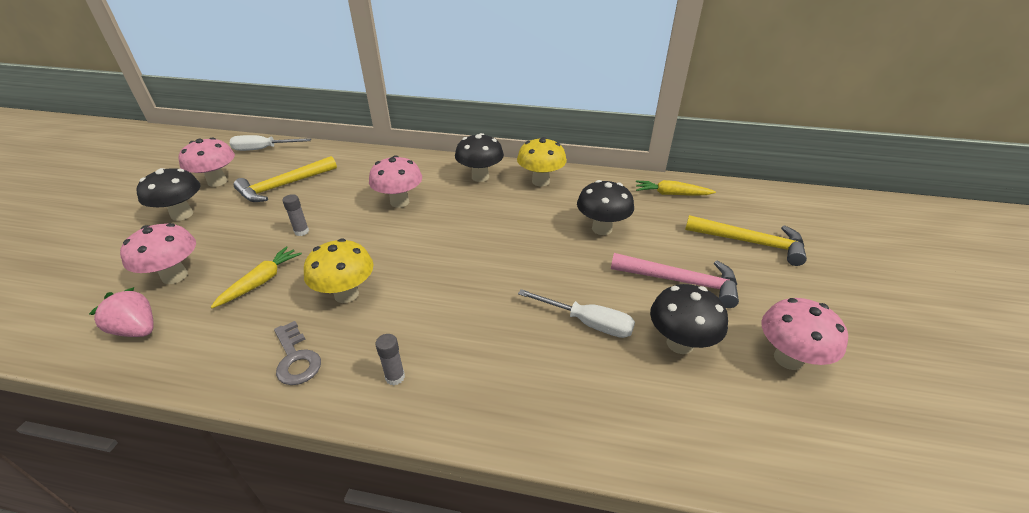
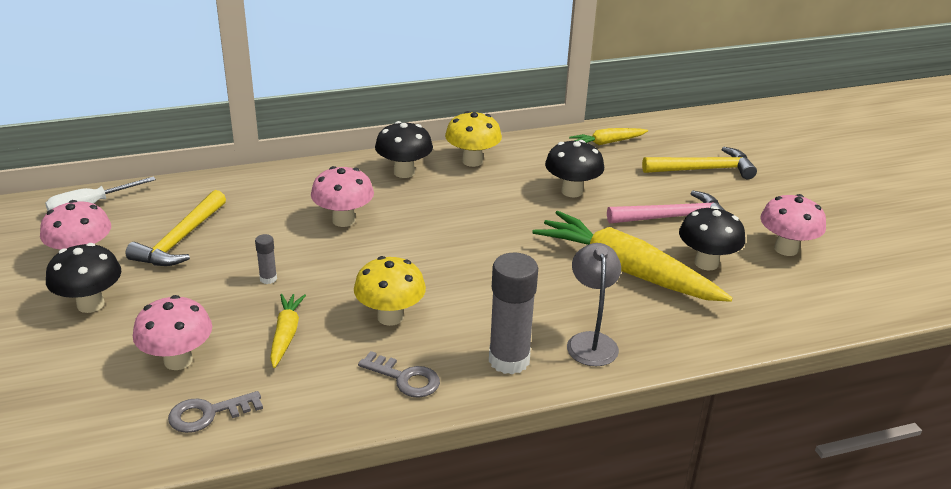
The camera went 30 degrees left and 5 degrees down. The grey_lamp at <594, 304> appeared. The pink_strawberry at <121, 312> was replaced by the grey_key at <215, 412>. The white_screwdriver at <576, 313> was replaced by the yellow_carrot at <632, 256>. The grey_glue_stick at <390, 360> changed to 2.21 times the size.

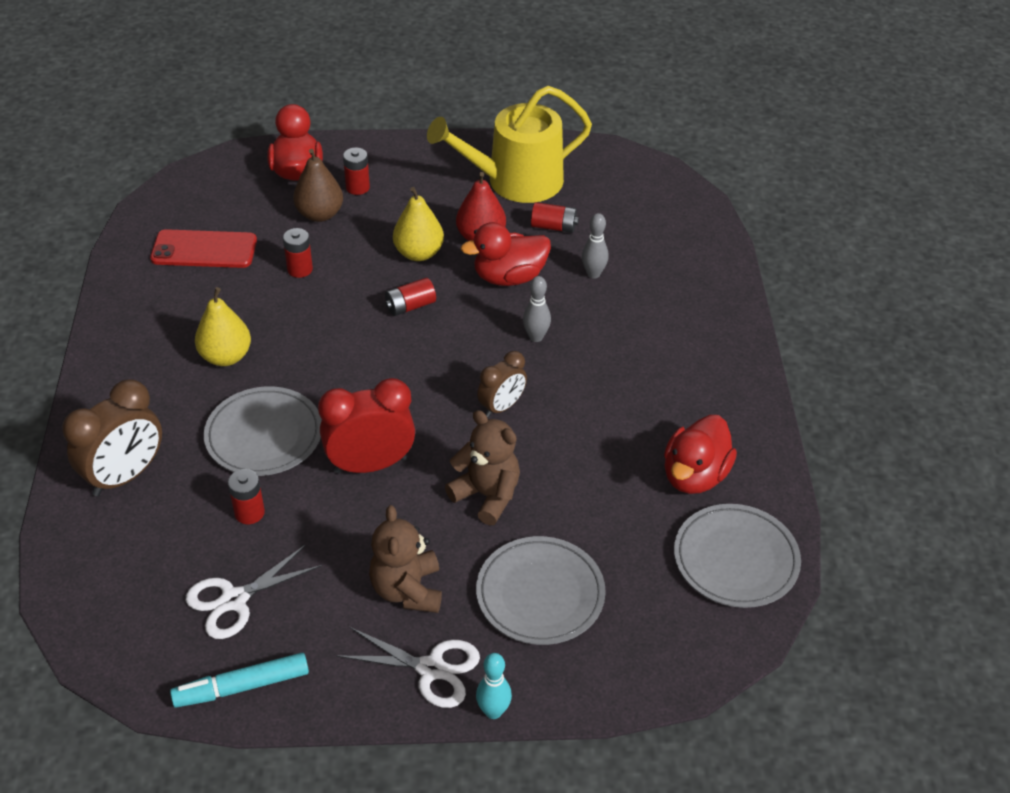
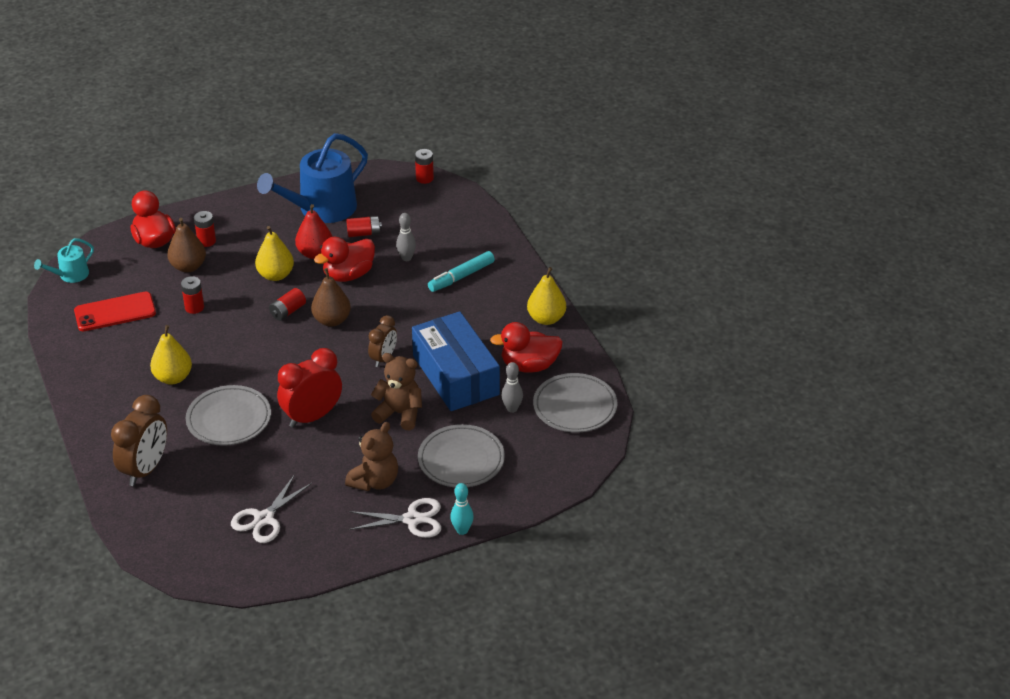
The camera went 20 degrees left and 5 degrees down. The turquoise_watering_can at <64, 260> appeared. The brown_pear at <331, 297> appeared. The blue_box at <456, 361> appeared. The yellow_pear at <546, 296> appeared. The turquoise_marker moved from <239, 680> to <461, 271>. The red_battery moved from <246, 496> to <424, 166>. The grey_bowling_pin moved from <537, 309> to <512, 387>. The yellow_watering_can at <509, 144> became the blue_watering_can at <312, 178>. The brown_teddy_bear at <405, 559> turned 120 degrees counterclockwise. The red_duck at <700, 454> turned 75 degrees clockwise.

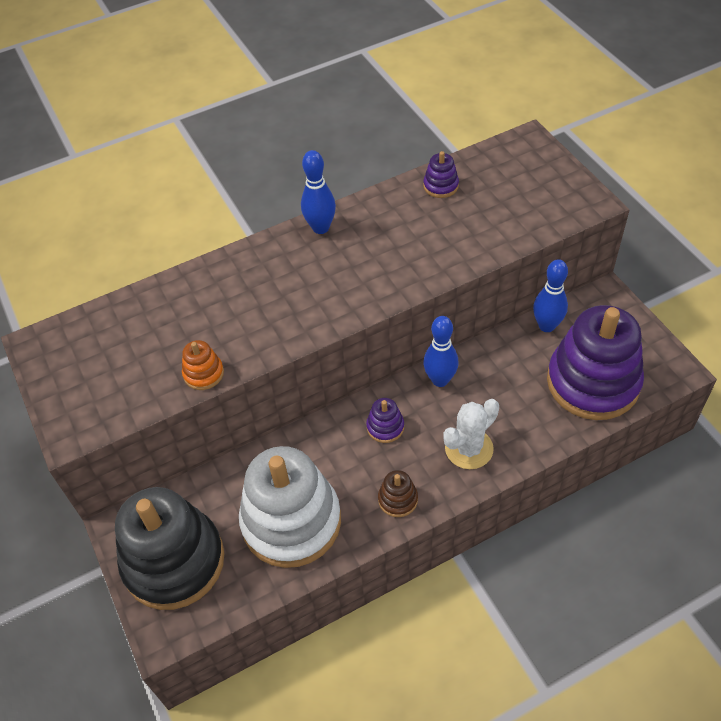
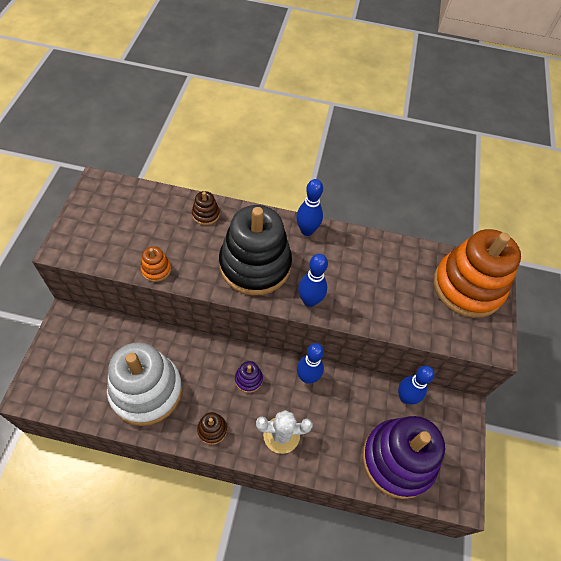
The camera went 30 degrees right and 5 degrees up. The purple_stacking_toy at <441, 174> disappeared. The brown_stacking_toy at <206, 208> appeared. The blue_bowling_pin at <313, 280> appeared. The orange_stacking_toy at <477, 273> appeared. The black_stacking_toy moved from <169, 548> to <255, 250>.

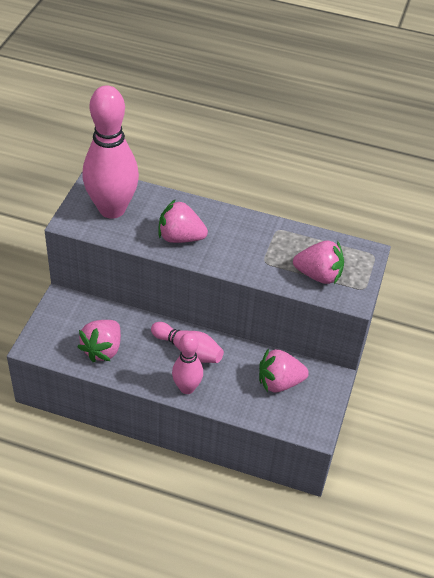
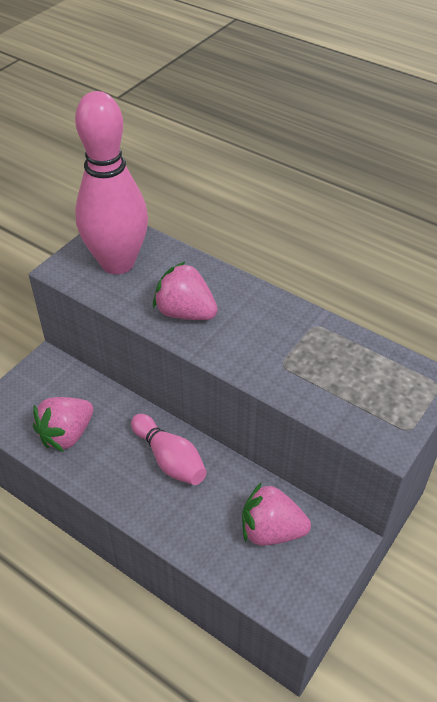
The camera went 20 degrees right and 0 degrees up. The pink_bowling_pin at <187, 363> disappeared. The pink_strawberry at <318, 262> disappeared.

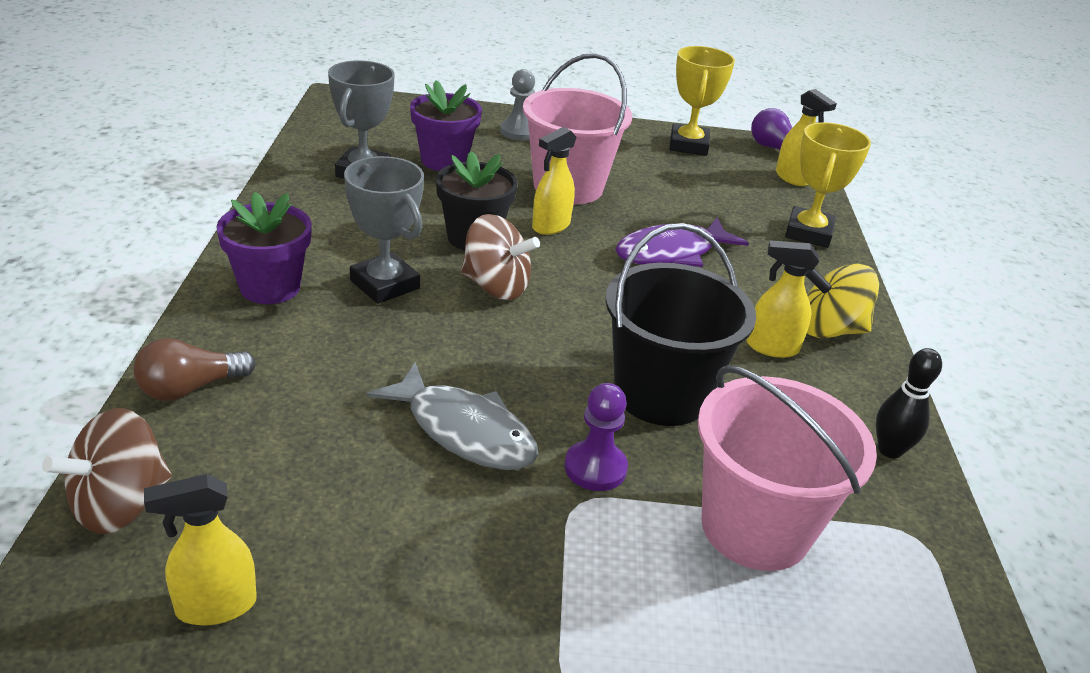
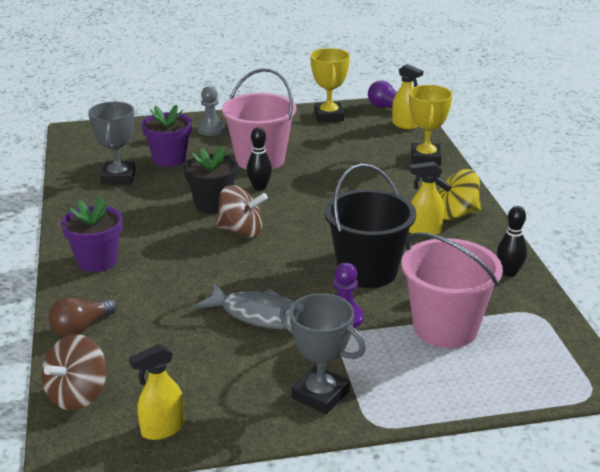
The camera went 10 degrees left and 5 degrees down. The purple_fish at <682, 242> disappeared. The grey_trophy moved from <384, 230> to <322, 353>. The yellow_spray_bottle at <554, 181> was replaced by the black_bowling_pin at <259, 159>.

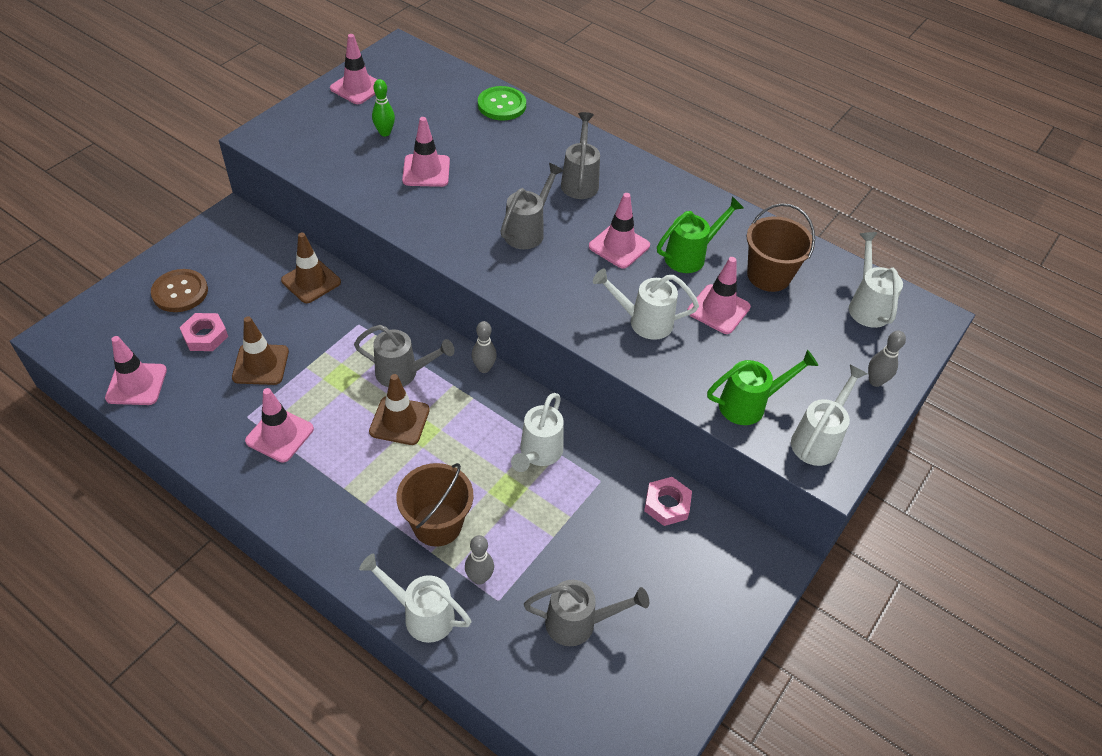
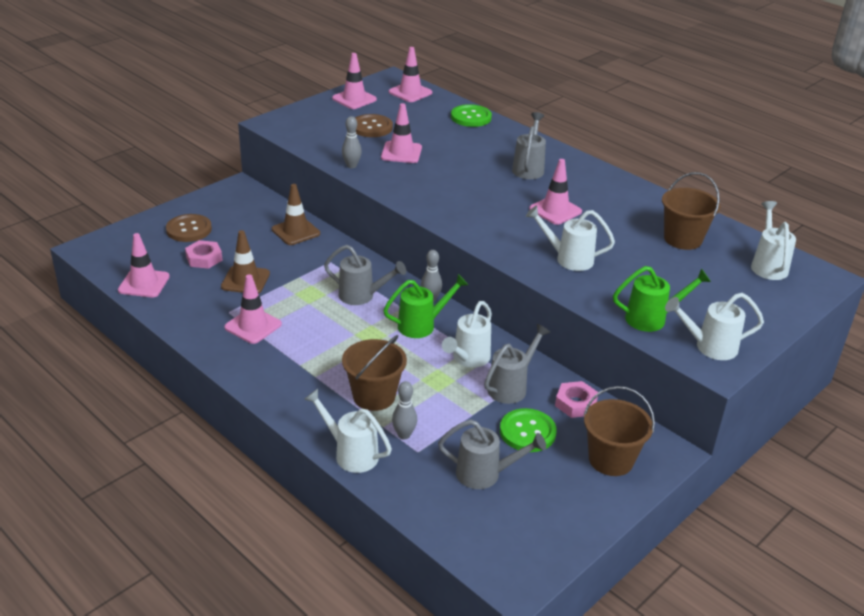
The camera went 10 degrees right and 15 degrees down. The brown_traffic_cone at <399, 409> disappeared. The green_button at <528, 430> appeared. The brown_bucket at <619, 431> appeared. The grey_watering_can moved from <532, 206> to <517, 364>. The green_watering_can moved from <700, 234> to <425, 306>. The pink_traffic_cone moved from <719, 295> to <410, 74>. The grey_bowling_pin moved from <887, 358> to <352, 142>. The green_bowling_pin at <383, 107> was replaced by the brown_button at <374, 125>. The white_watering_can at <829, 415> turned 135 degrees counterclockwise.

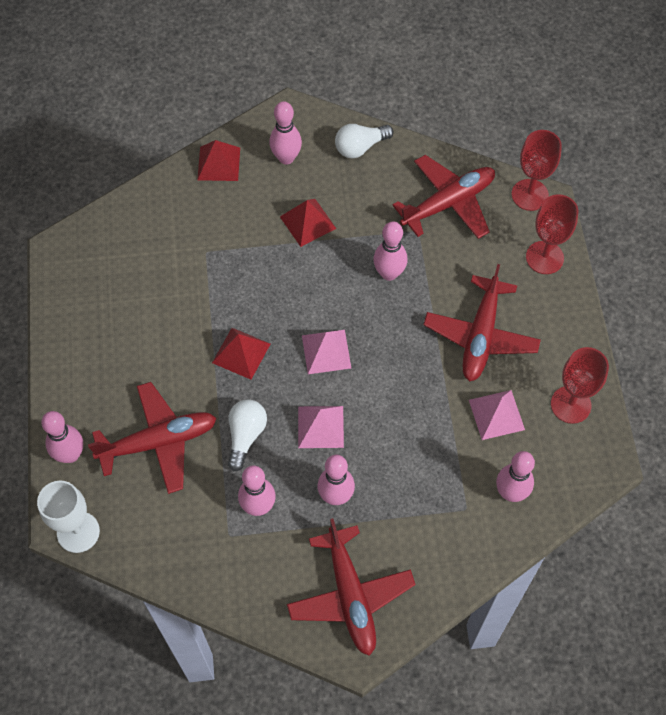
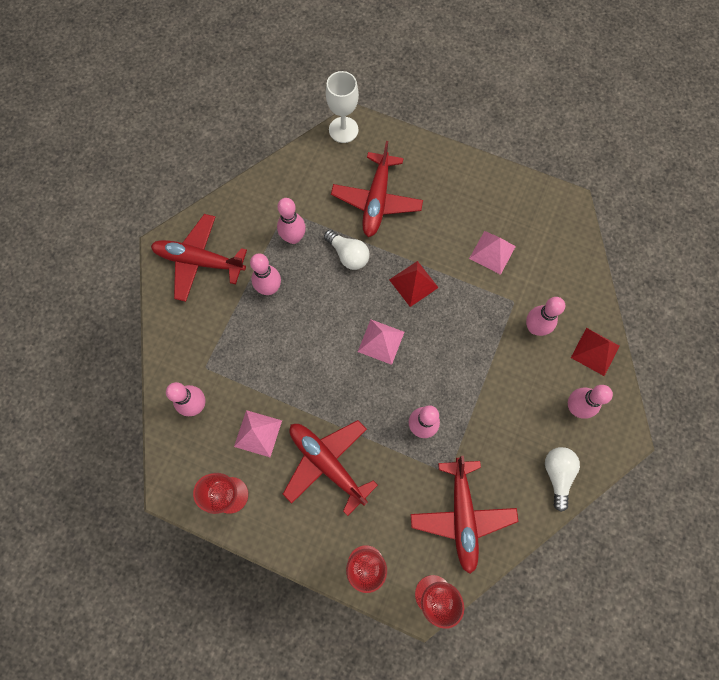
The camera went 120 degrees right and 10 degrees up. The red_pyramid at <308, 223> disappeared. The pink_bowling_pin moved from <62, 437> to <545, 316>. The pink_pyramid moved from <321, 427> to <492, 253>.

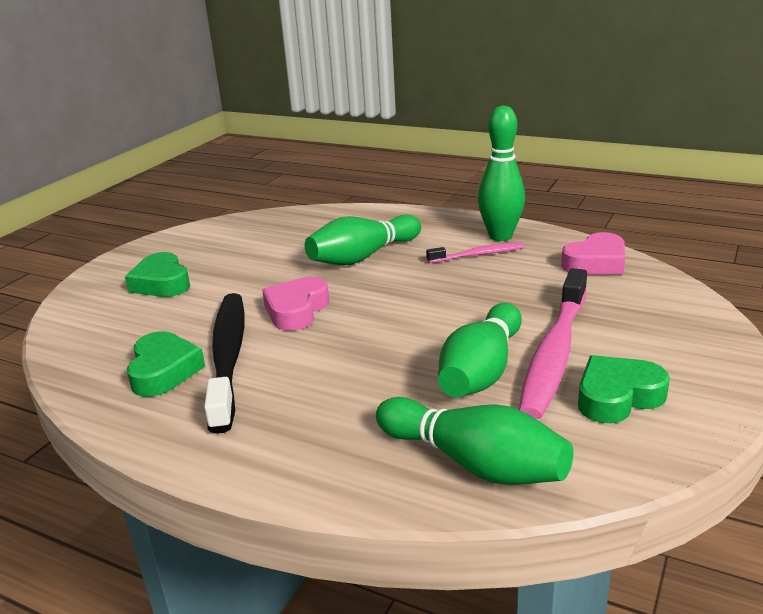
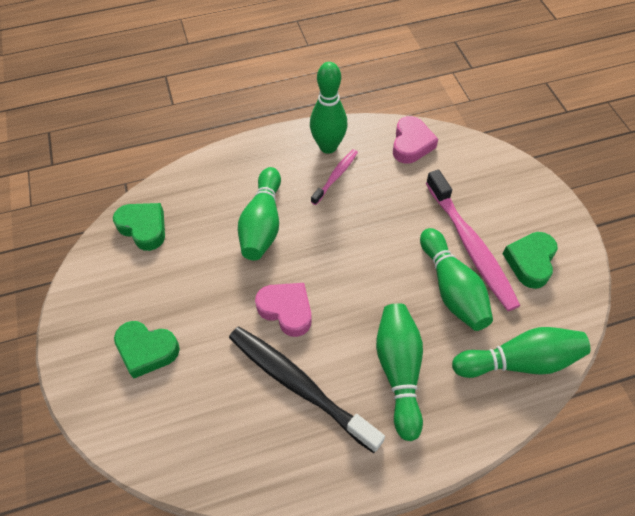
The camera went 45 degrees left and 30 degrees up. The green_bowling_pin at <399, 372> appeared. The green_heart moved from <166, 364> to <139, 227>. The pink_heart at <295, 304> turned 150 degrees clockwise.

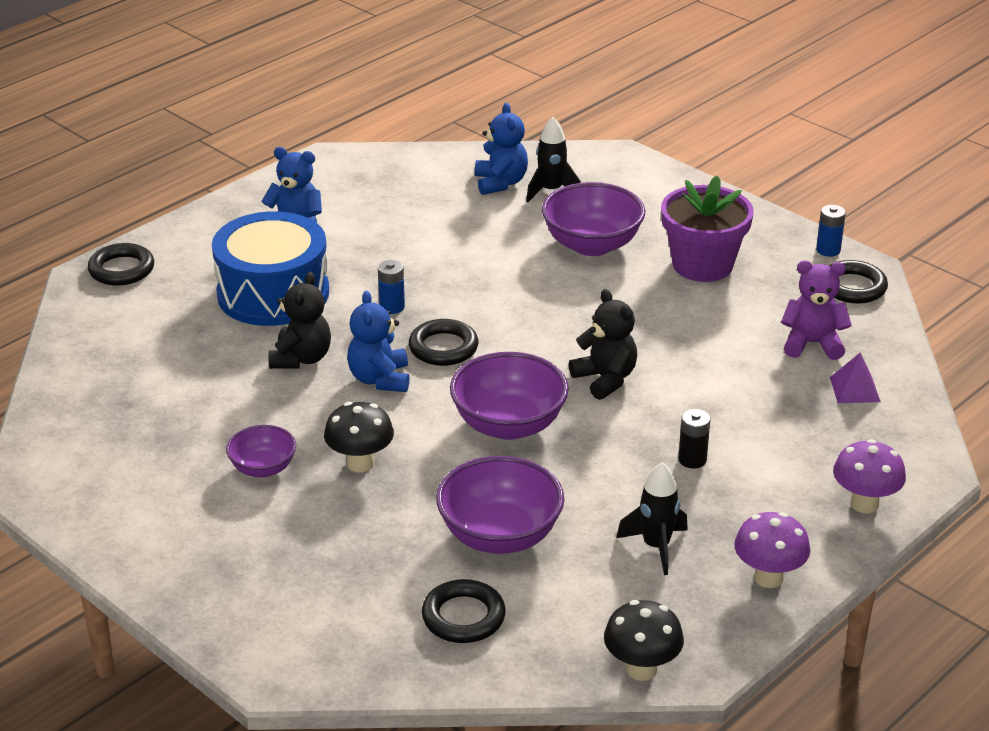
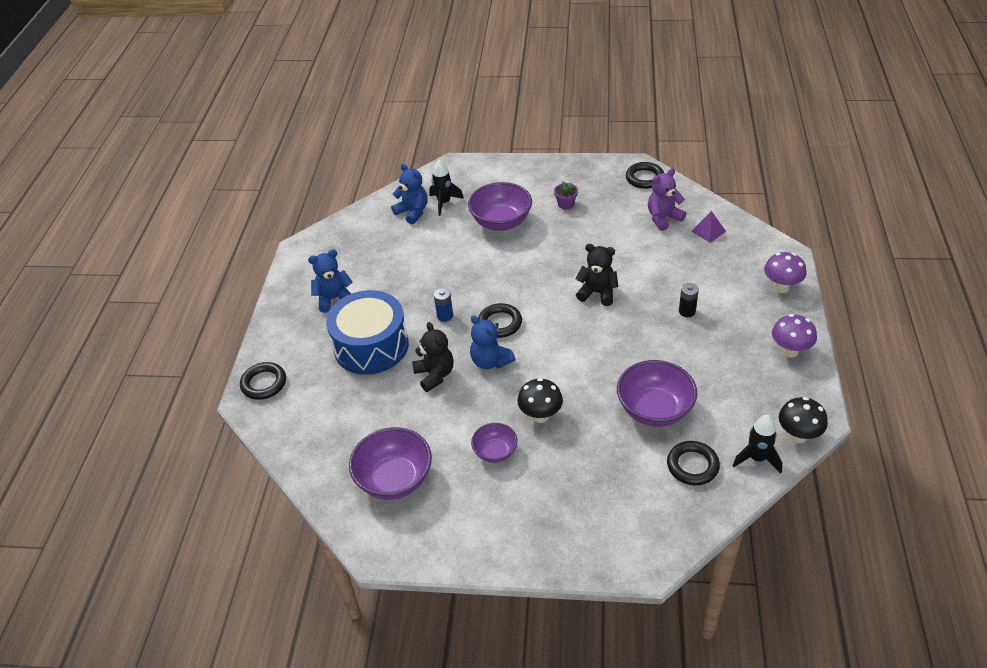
The camera went 35 degrees left and 10 degrees up. The blue_battery at <831, 231> disappeared. The purple_bowl moved from <509, 396> to <390, 463>. The black_rocket moved from <652, 518> to <757, 444>. The purple_flower_pot at <707, 229> changed to 0.44 times the size.

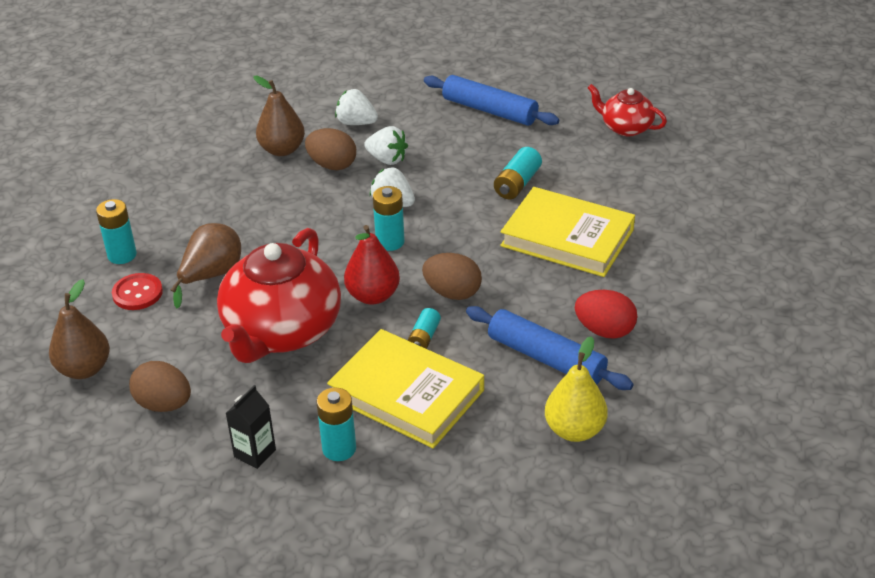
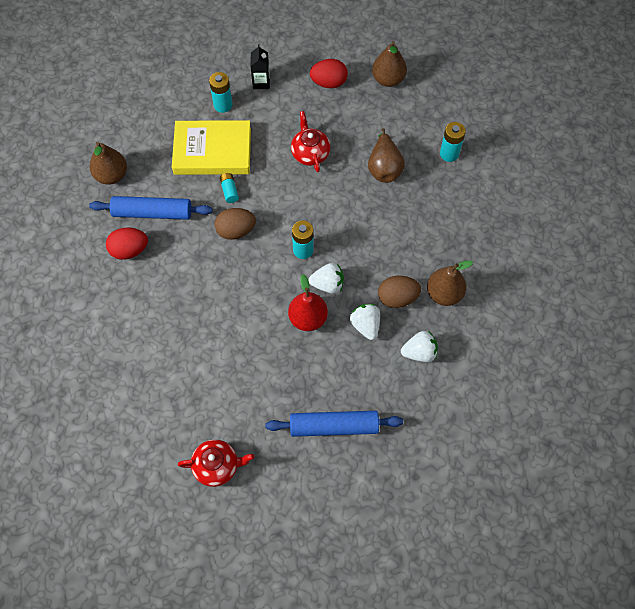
The camera went 145 degrees right and 25 degrees up. The red_button at <137, 291> disappeared. The turquoise_battery at <518, 173> disappeared. The yellow_book at <567, 232> disappeared. The red_pear moved from <372, 264> to <308, 302>. The brown_egg at <160, 386> became the red_egg at <329, 73>. The yellow_pear at <576, 389> became the brown_pear at <108, 163>. The white_strawberry at <386, 145> turned 75 degrees clockwise. The red_teapot at <279, 295> changed to 0.51 times the size.

